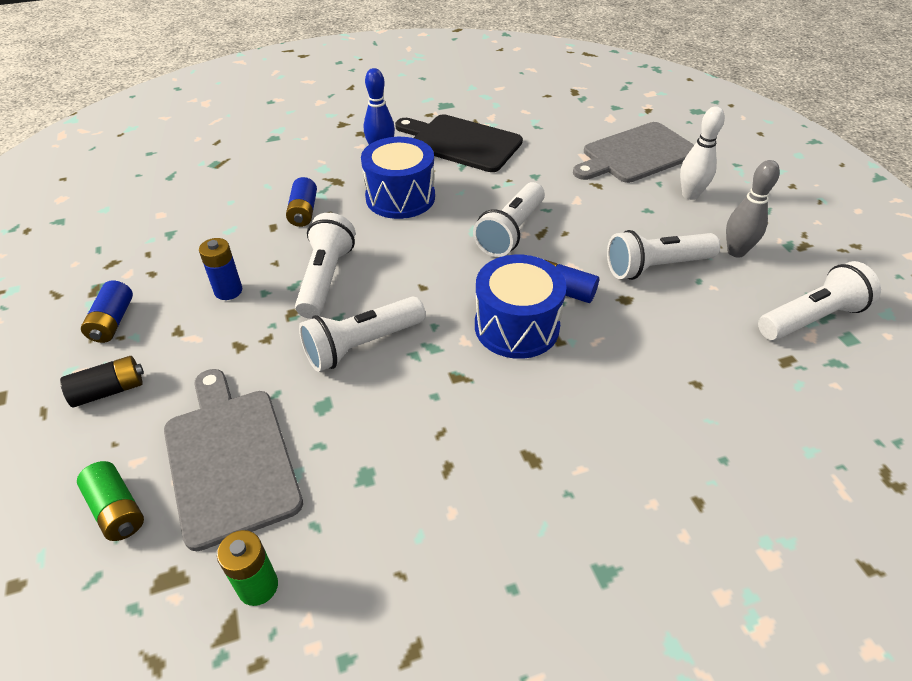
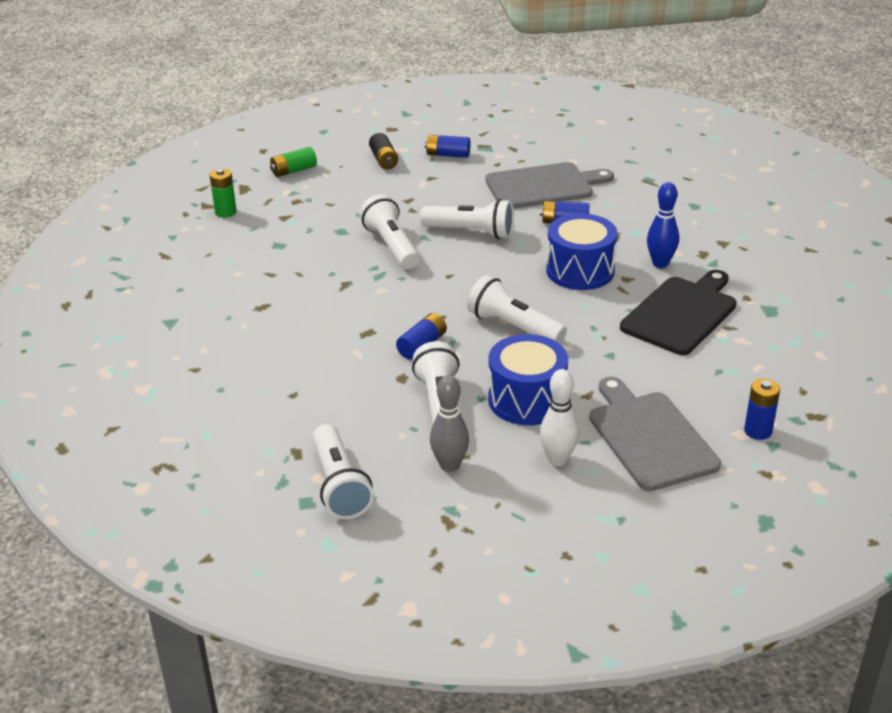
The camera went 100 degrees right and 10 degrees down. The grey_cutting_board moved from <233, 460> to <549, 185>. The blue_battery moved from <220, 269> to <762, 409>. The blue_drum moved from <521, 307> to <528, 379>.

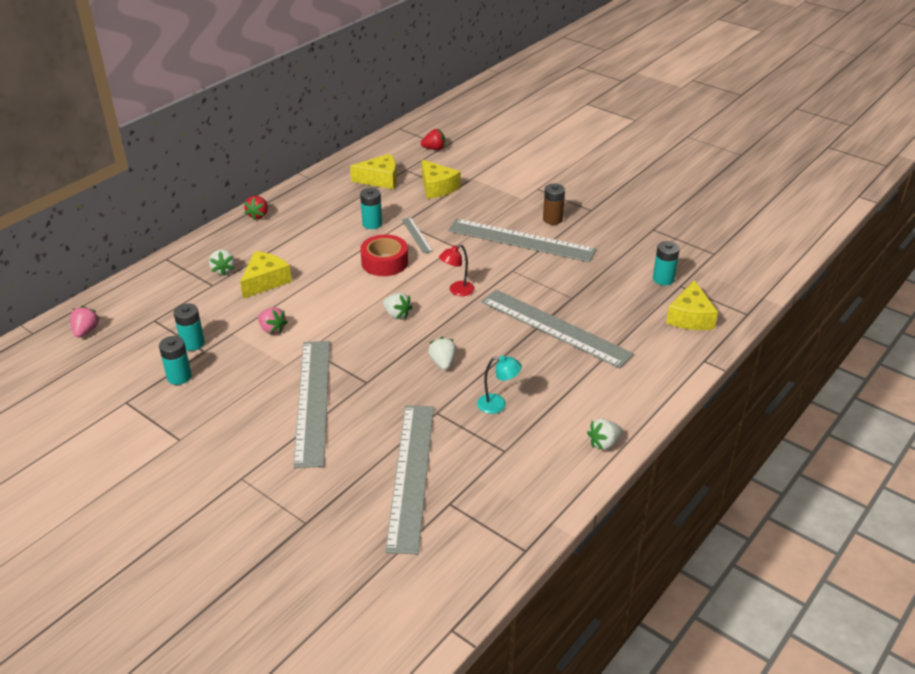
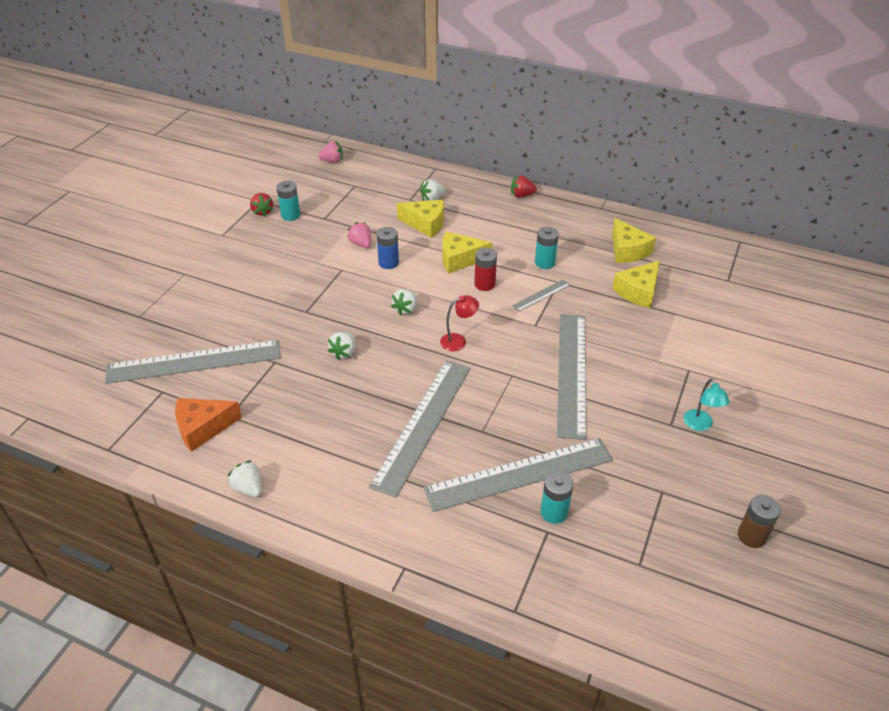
The camera went 75 degrees right and 5 degrees up. The turquoise_battery at <189, 327> disappeared. The orange_cheese at <208, 425> appeared. The blue_battery at <387, 248> appeared. The grey_ruler moved from <311, 404> to <518, 475>. The red_strawberry moved from <433, 139> to <261, 205>. The turquoise_lamp moved from <499, 384> to <707, 404>. The brown_battery moved from <554, 204> to <759, 521>. The yellow_cheese moved from <692, 305> to <467, 252>. The red_tape at <384, 255> was replaced by the red_battery at <485, 269>. The pink_strawberry at <273, 320> turned 120 degrees clockwise. The white_strawberry at <442, 353> turned 135 degrees clockwise. The red_lamp at <457, 270> turned 120 degrees clockwise.

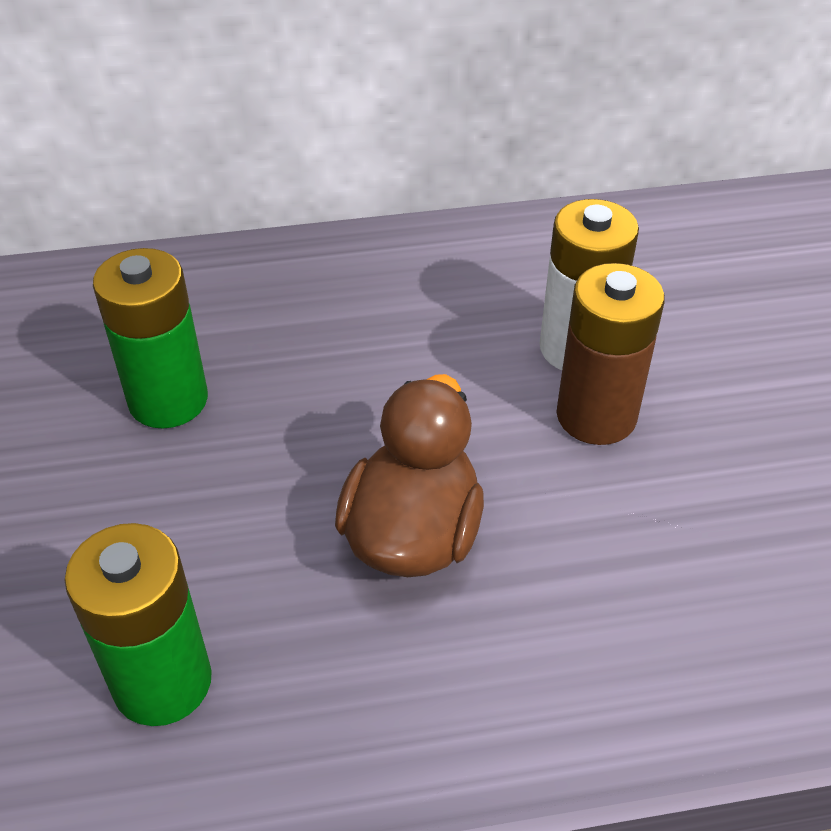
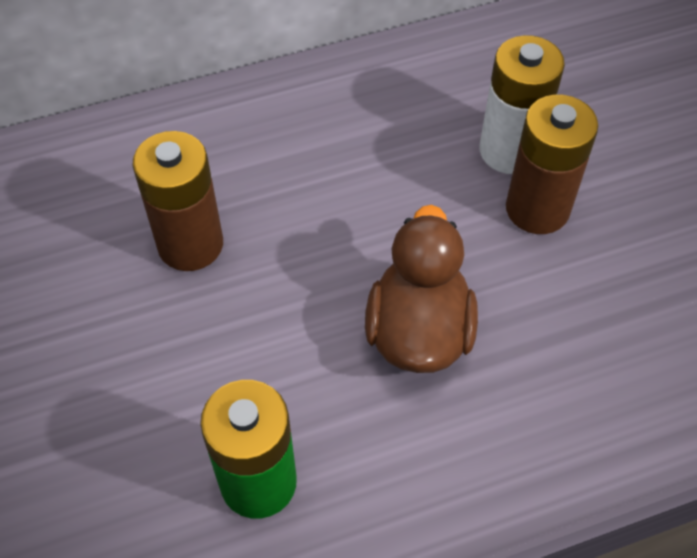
The camera went 10 degrees left and 10 degrees up. The green_battery at <150, 338> became the brown_battery at <177, 201>.

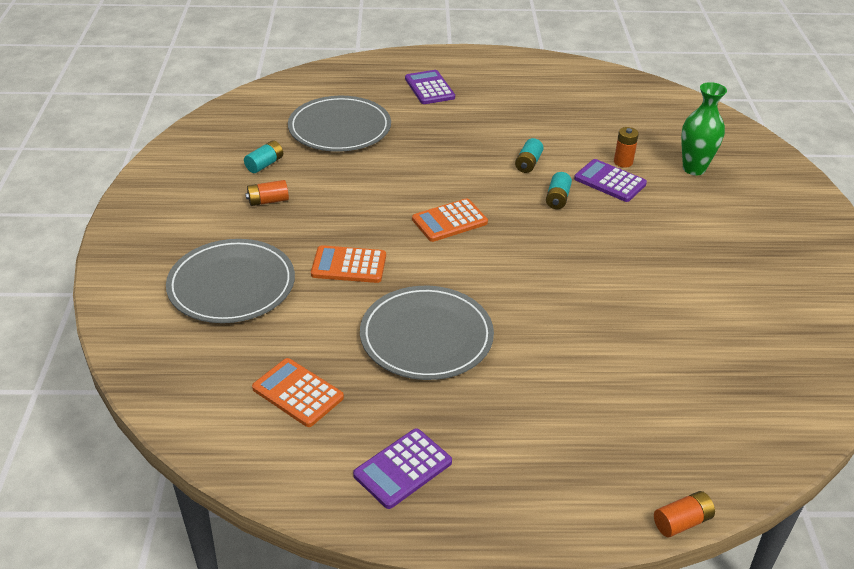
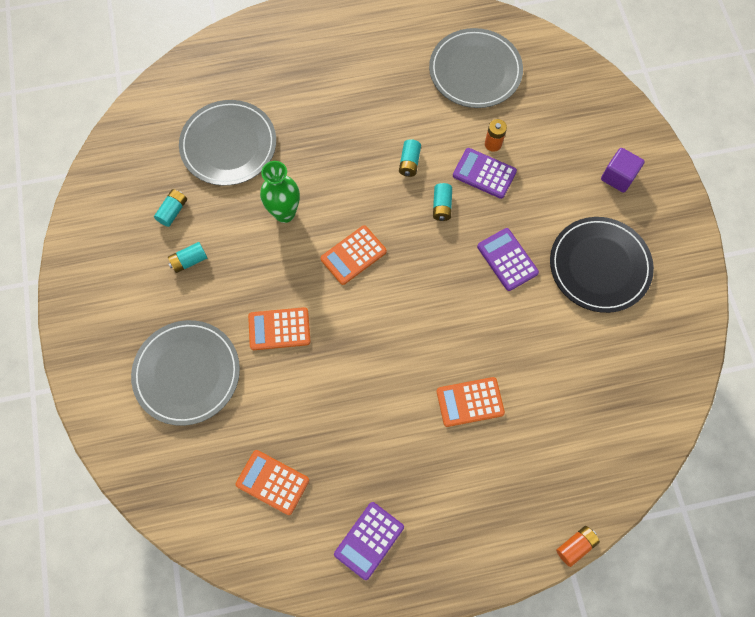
The camera went 10 degrees left and 30 degrees up. The orange_calculator at <471, 402> appeared. The black_plate at <602, 265> appeared. The purple_cube at <623, 170> appeared. The grey_plate moved from <427, 333> to <476, 68>. The purple_calculator moved from <430, 87> to <508, 259>. The green_vase moved from <704, 128> to <280, 192>. The orange_battery at <267, 193> became the turquoise_battery at <187, 257>.

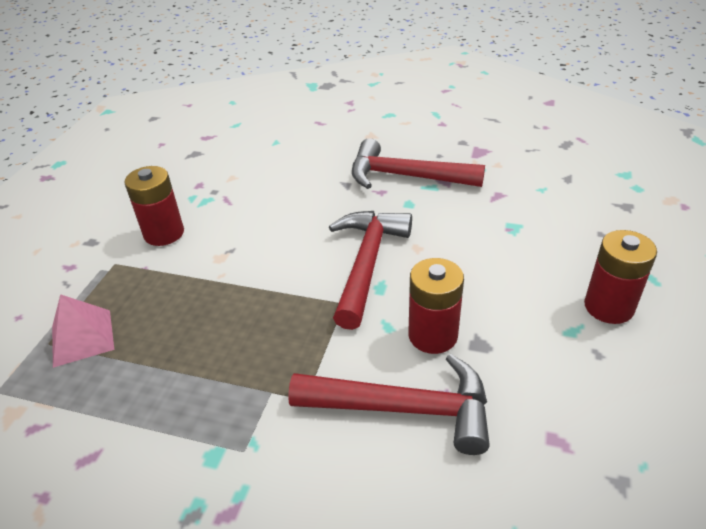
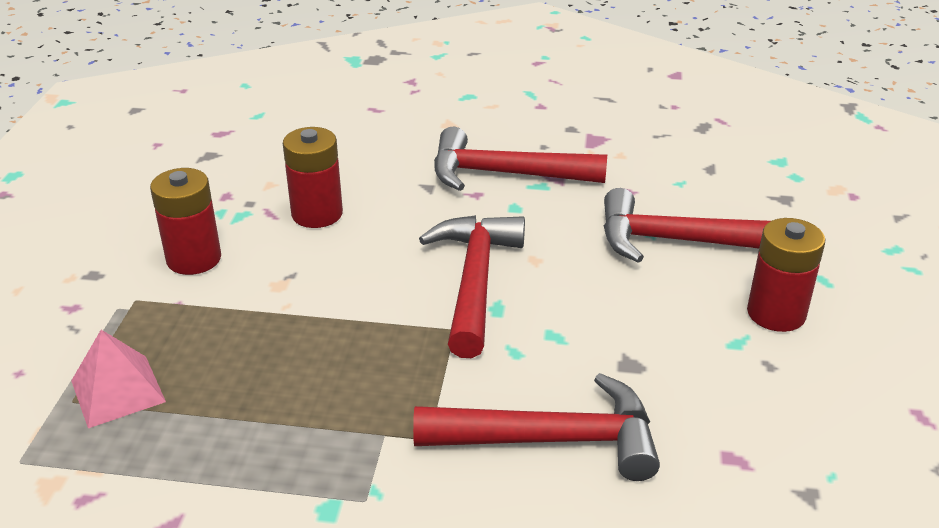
The camera went 10 degrees left and 5 degrees down. The red_hammer at <687, 225> appeared. The red_battery moved from <436, 306> to <313, 177>.

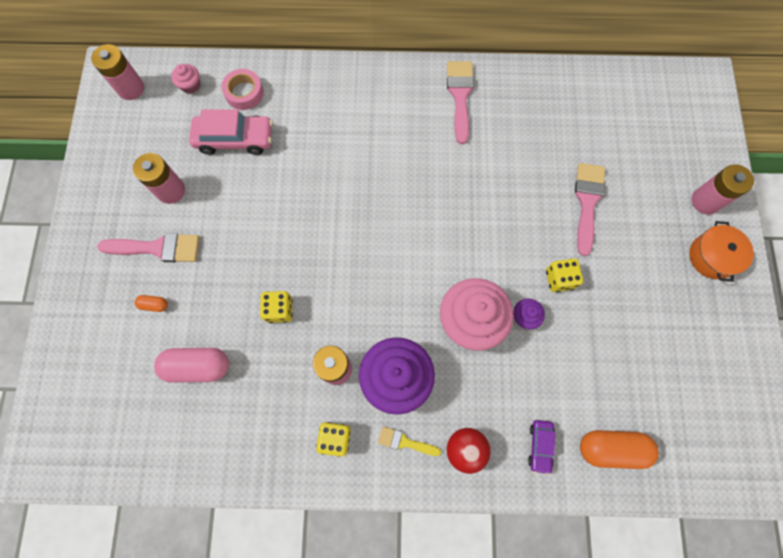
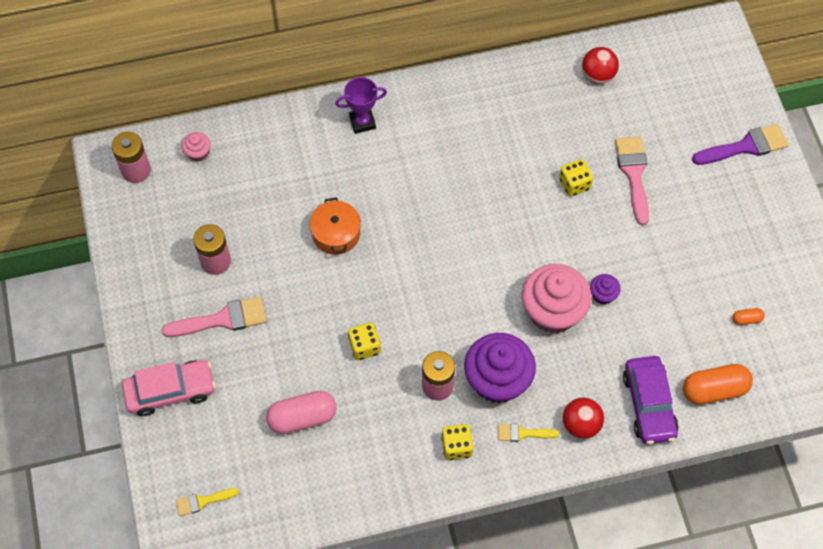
The camera went 15 degrees left and 10 degrees down. The pink_tape at <242, 89> disappeared. The pink_brush at <460, 102> disappeared. The yellow_brush at <207, 502> appeared. The purple_trophy at <361, 105> appeared. The red_ball at <600, 65> appeared. The orange_capsule moved from <151, 303> to <749, 316>. The pink_car moved from <231, 132> to <169, 388>. The yellow_dice moved from <564, 275> to <576, 178>. The orange_pot moved from <721, 251> to <335, 226>. The pink_battery at <722, 189> was replaced by the purple_brush at <740, 144>. The purple_car at <541, 447> changed to 1.86 times the size.

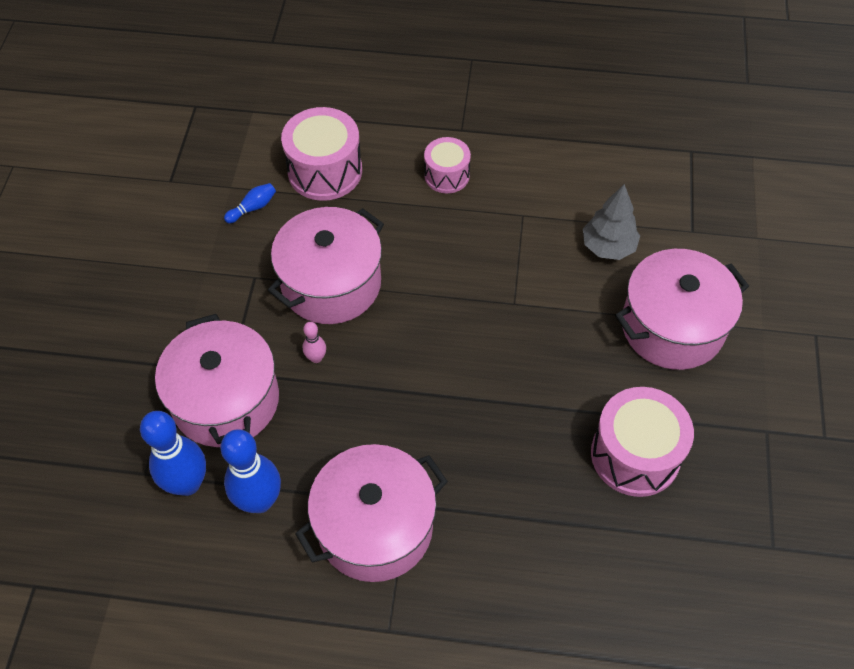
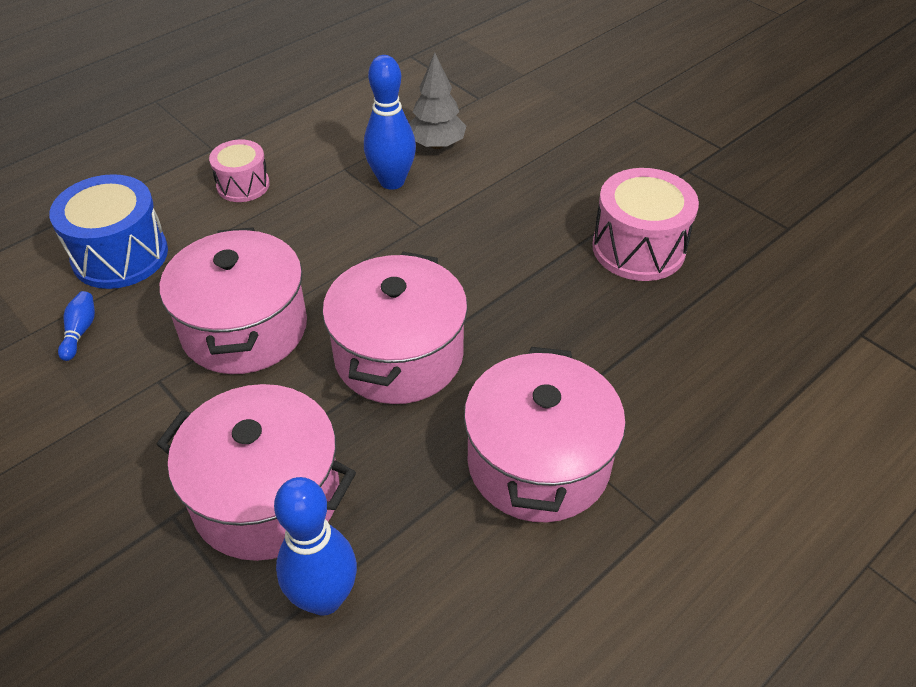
The camera went 50 degrees left and 10 degrees down. The pink_bowling_pin at <314, 342> disappeared. The blue_bowling_pin moved from <250, 471> to <390, 122>. The pink_pot moved from <682, 309> to <395, 328>. The pink_drum at <321, 154> became the blue_drum at <108, 231>.

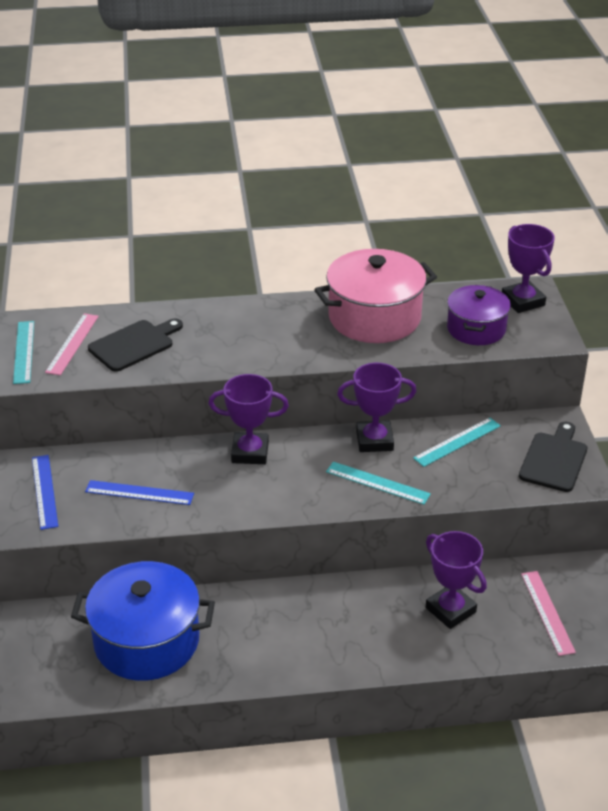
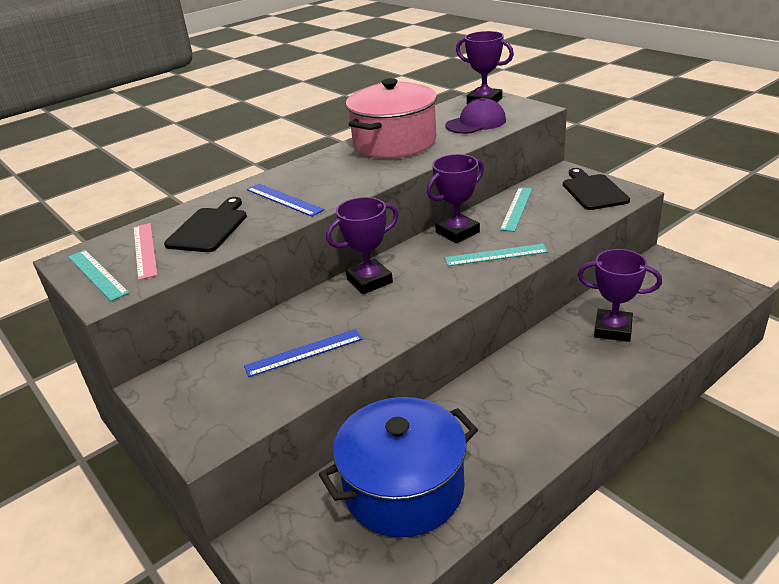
The camera went 30 degrees left and 5 degrees down. The pink_ruler at <548, 613> disappeared. The blue_ruler moved from <45, 492> to <285, 200>. The purple_pot at <479, 315> was replaced by the purple_cap at <475, 116>.

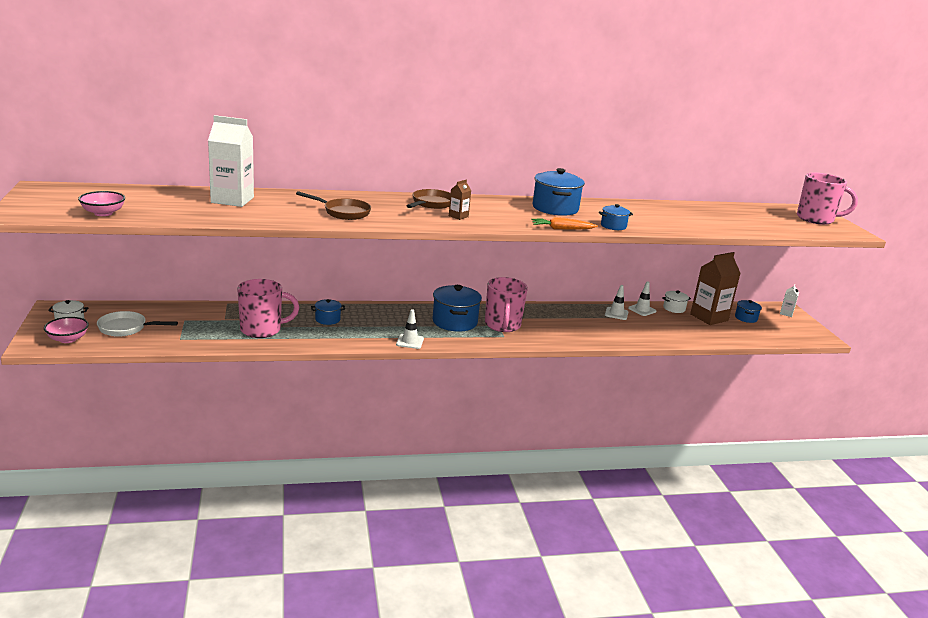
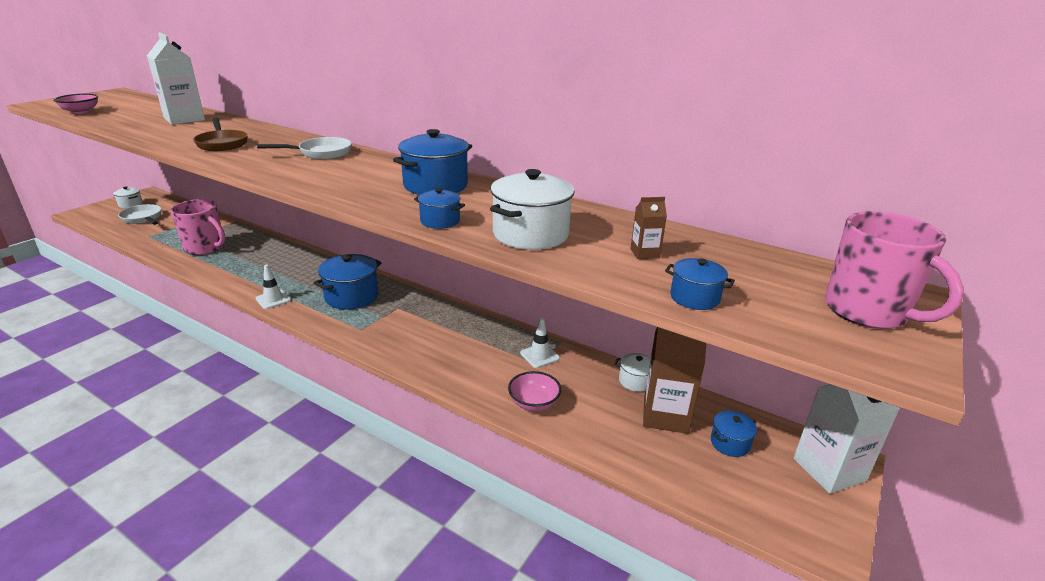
The camera went 45 degrees right and 5 degrees up. The pink_mug at <506, 304> disappeared. The orange_carrot at <564, 223> disappeared. The white_traffic_cone at <642, 298> disappeared. The white_pot at <532, 209> appeared. The pink_bowl moved from <66, 330> to <534, 391>. The blue_pot moved from <328, 312> to <700, 284>. The brown_carton moved from <460, 200> to <648, 228>. The brown_pan at <429, 199> became the white_pan at <304, 148>. The white_carton at <789, 300> changed to 2.19 times the size.

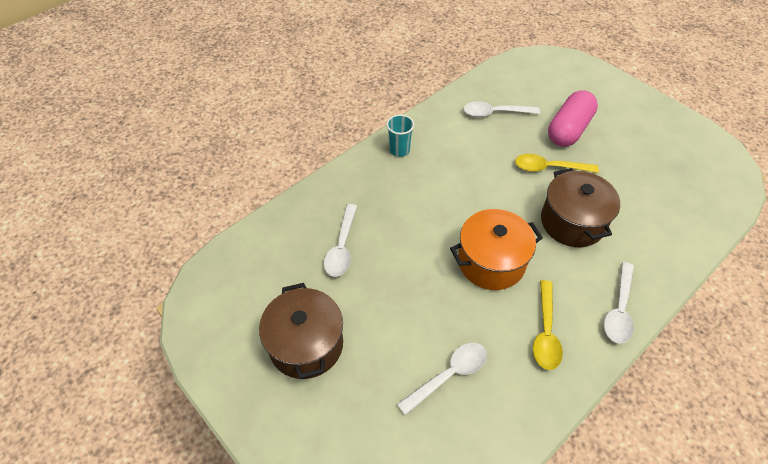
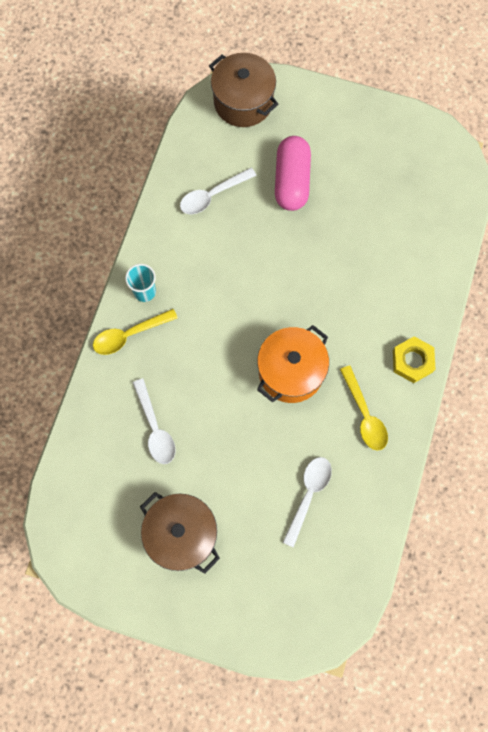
The camera went 30 degrees left and 20 degrees up. The yellow_spoon moved from <557, 163> to <135, 332>. The brown_pot moved from <580, 207> to <243, 90>. The white_spoon at <619, 303> was replaced by the yellow_nut at <414, 360>.

